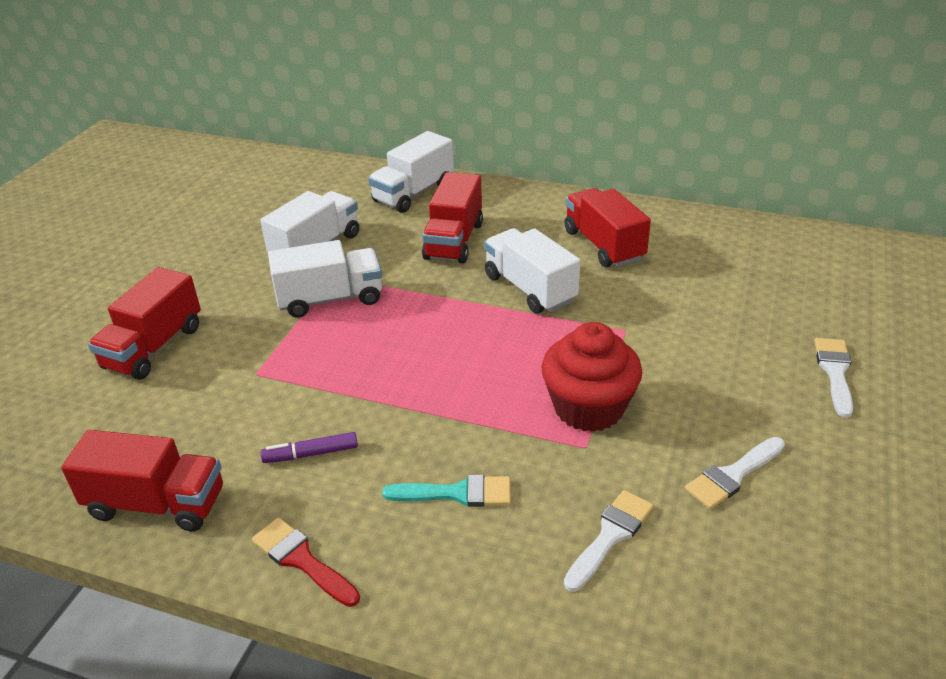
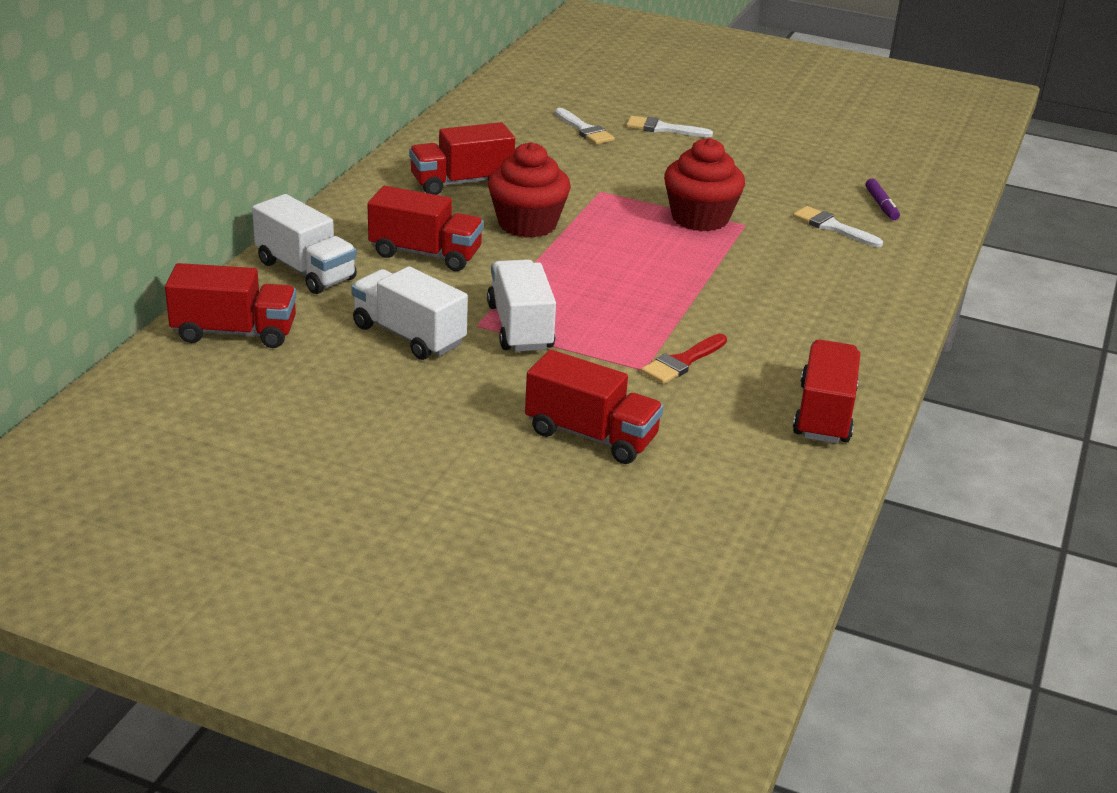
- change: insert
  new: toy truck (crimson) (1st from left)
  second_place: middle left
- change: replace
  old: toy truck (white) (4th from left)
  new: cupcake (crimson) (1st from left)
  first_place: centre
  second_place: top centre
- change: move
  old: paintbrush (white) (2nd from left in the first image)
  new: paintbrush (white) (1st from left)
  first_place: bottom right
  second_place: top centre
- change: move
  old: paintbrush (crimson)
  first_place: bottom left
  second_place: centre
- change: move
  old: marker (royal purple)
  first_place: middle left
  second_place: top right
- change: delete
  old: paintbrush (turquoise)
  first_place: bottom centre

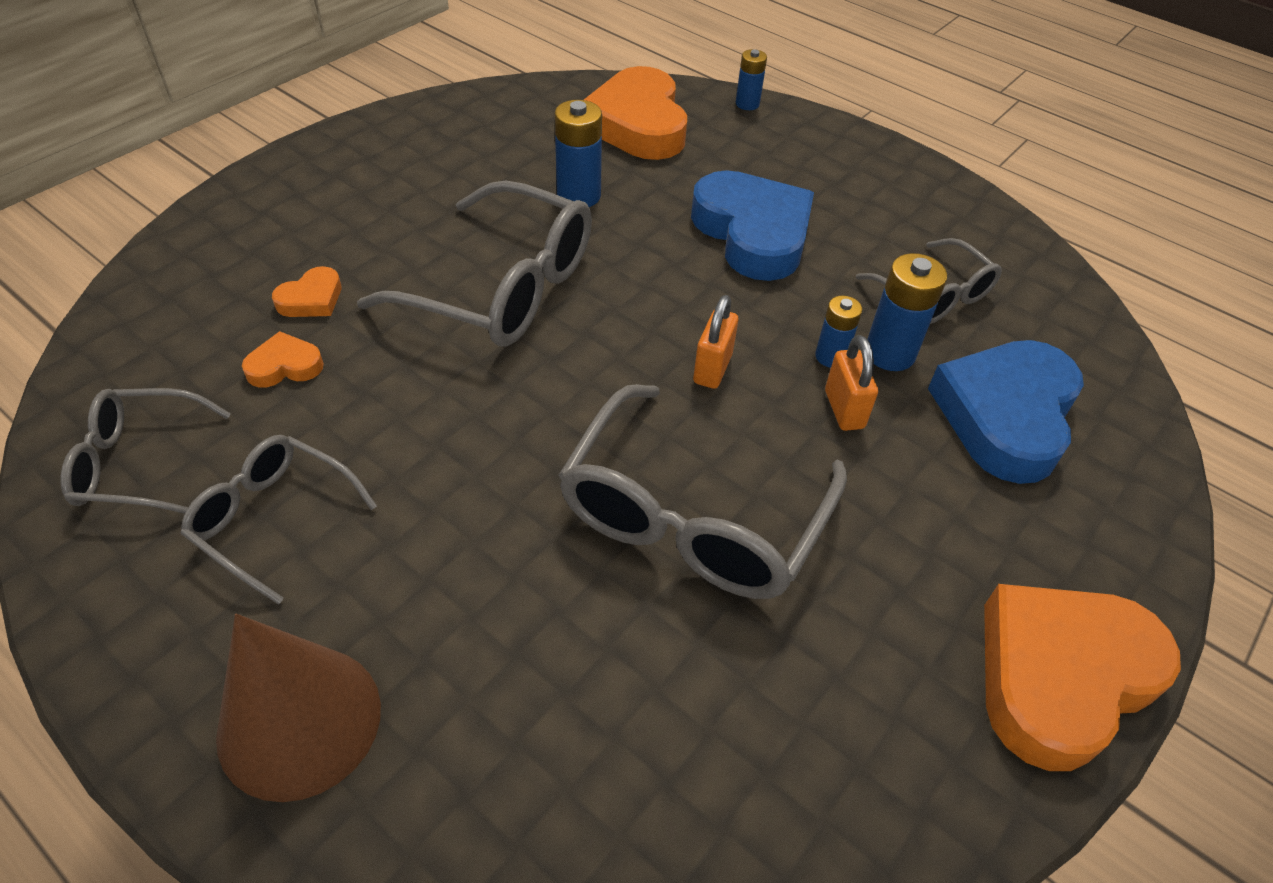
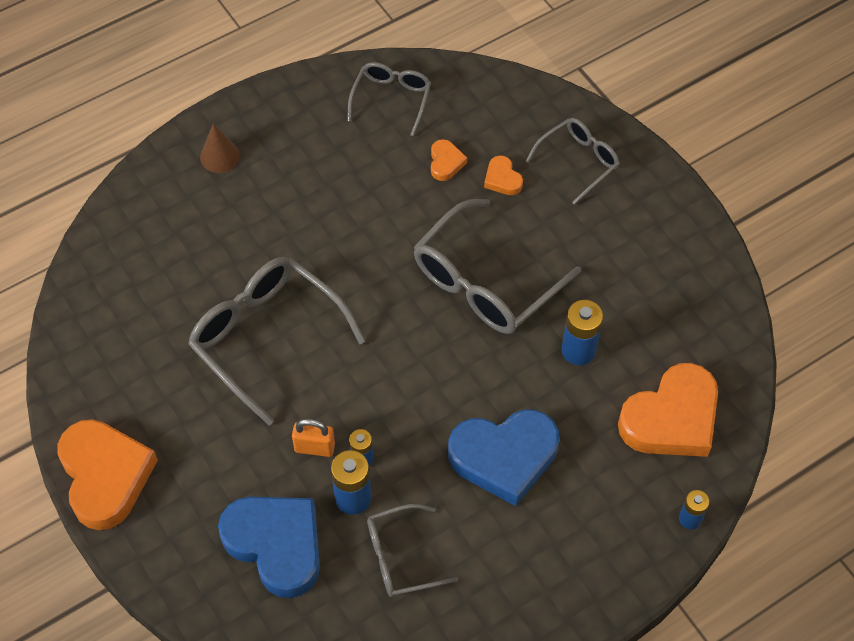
- change: resize
  old: cone (dark brown)
  first_place: bottom left
  second_place: top left
  factor: 0.56
- change: move
  old: eyeglasses (ash-grey) (2nd from left in the first image)
  new: eyeglasses (ash-grey) (5th from left)
  first_place: middle left
  second_place: top right
- change: rotate
  old: love heart (orange) (3rd from left in the first image)
  first_place: top centre
  second_place: middle right
  degrees: 135
- change: delete
  old: lock (orange) (1st from left)
  first_place: centre

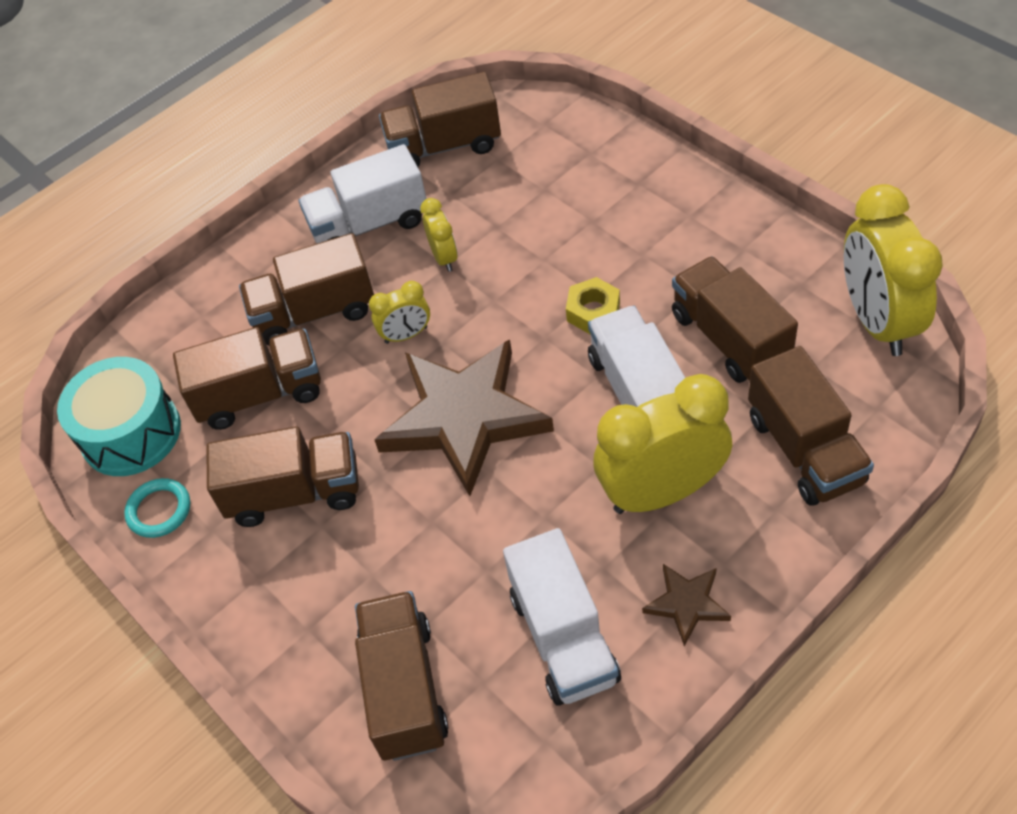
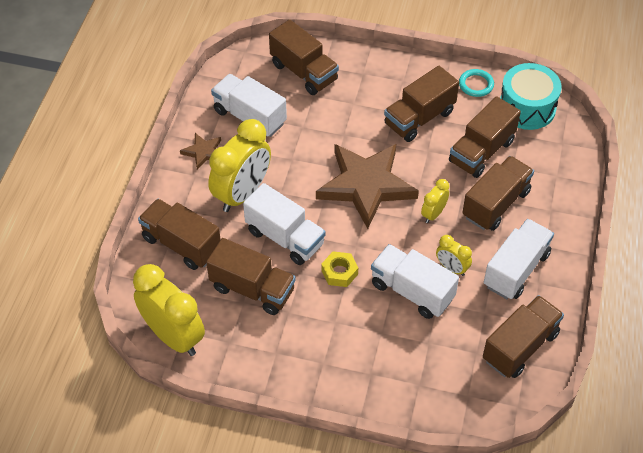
- change: insert
  new: toy truck (white) (3rd from left)
  second_place: centre

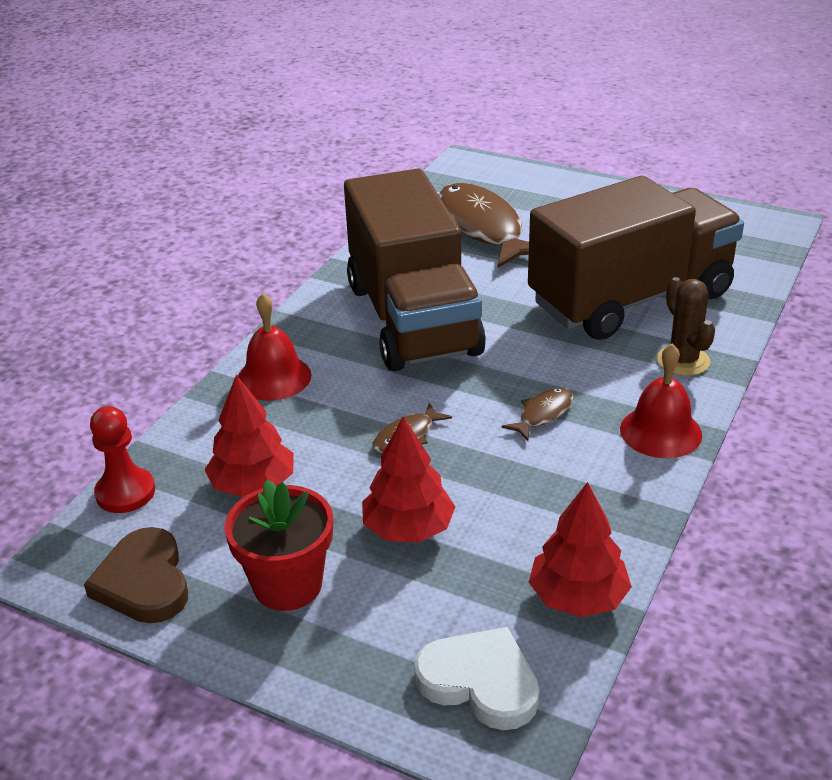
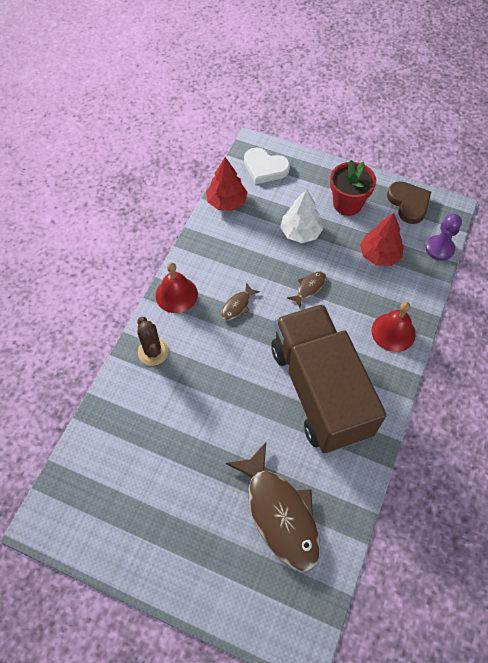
- change: recolor
  old: toy tree (crimson) (2nd from left)
  new: toy tree (white)
  first_place: centre
  second_place: top centre
- change: recolor
  old: pawn (crimson)
  new: pawn (royal purple)
  first_place: middle left
  second_place: middle right
- change: delete
  old: toy truck (dark brown) (2nd from left)
  first_place: top right

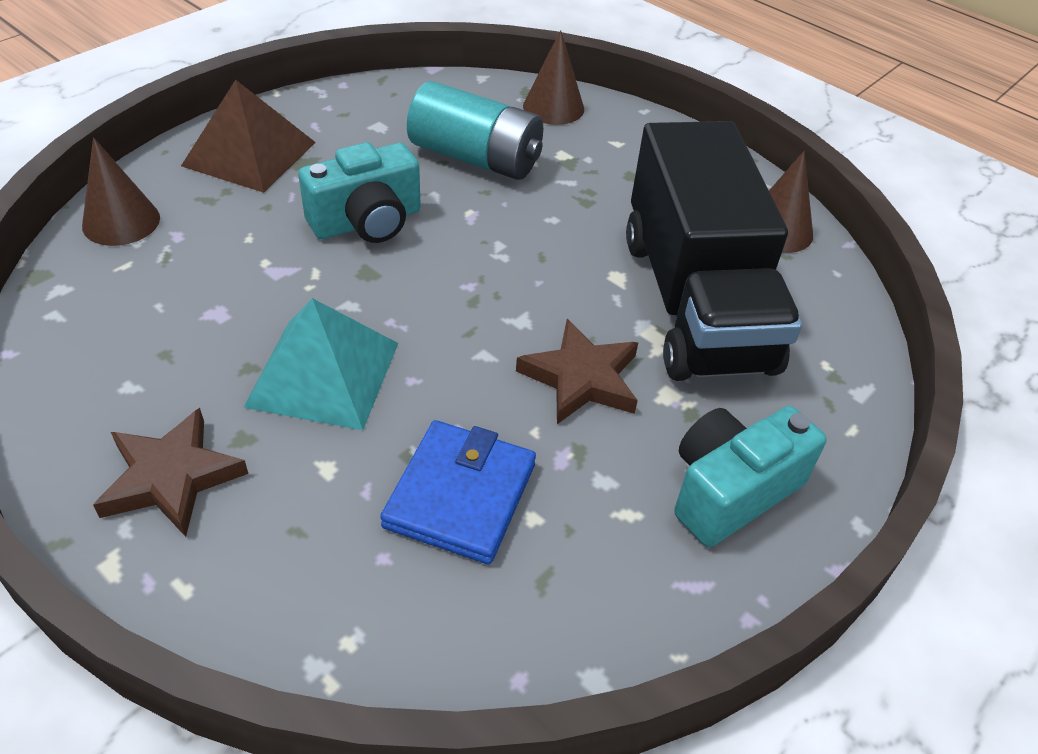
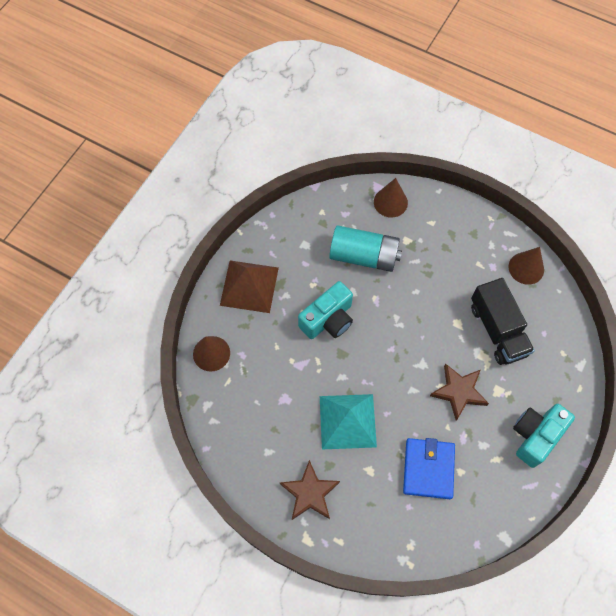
- change: resize
  old: toy truck (black)
  first_place: top right
  second_place: middle right
  factor: 0.64

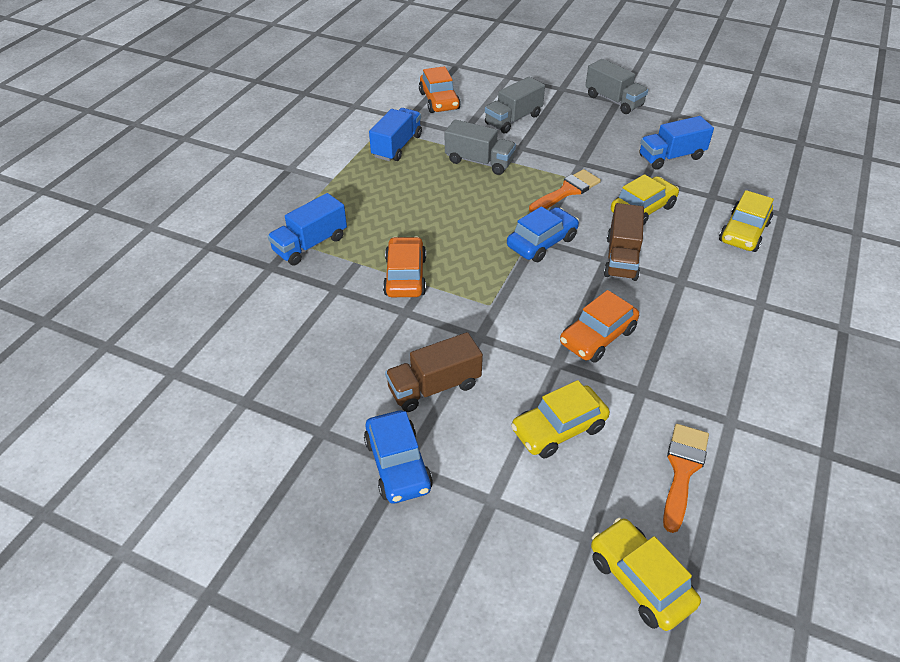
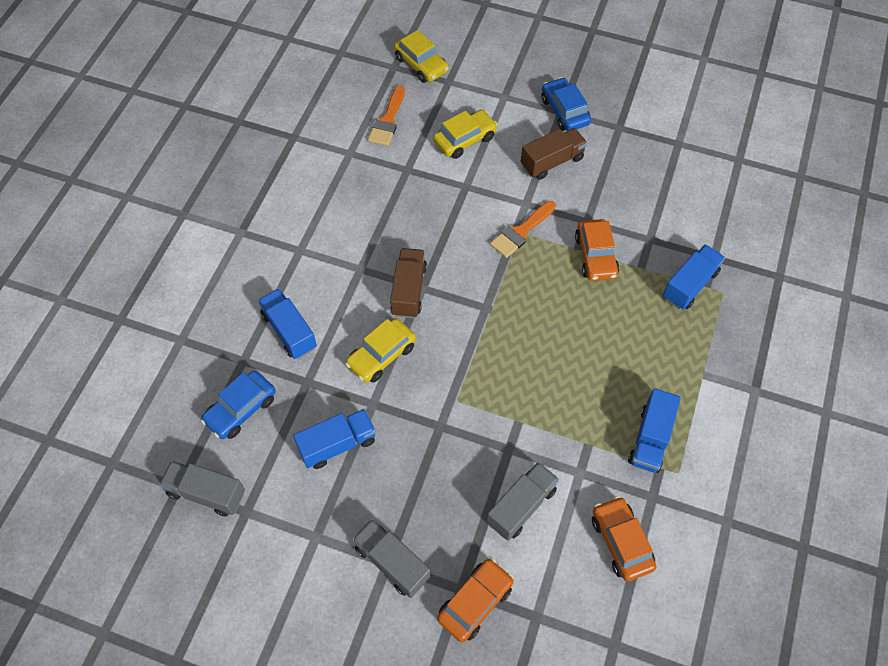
- change: move
  old: toy truck (ash-grey) (1st from left)
  first_place: top centre
  second_place: bottom left
- change: move
  old: car (cobalt) (2nd from left in the first image)
  new: car (cobalt) (1st from left)
  first_place: centre
  second_place: middle left
- change: replace
  old: car (bright yellow) (4th from left)
  new: toy truck (cobalt) (1st from left)
  first_place: middle right
  second_place: middle left
- change: move
  old: car (orange) (3rd from left in the first image)
  new: car (orange) (1st from left)
  first_place: centre
  second_place: bottom centre
- change: move
  old: paintbrush (orange) (1st from left in the first image)
  new: paintbrush (orange) (2nd from left)
  first_place: top centre
  second_place: centre

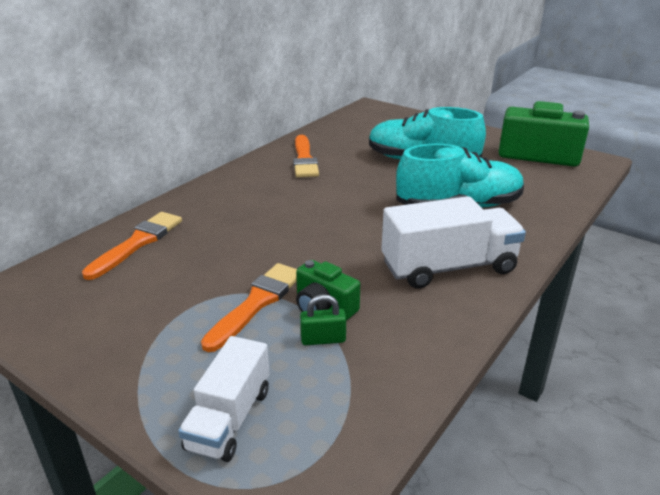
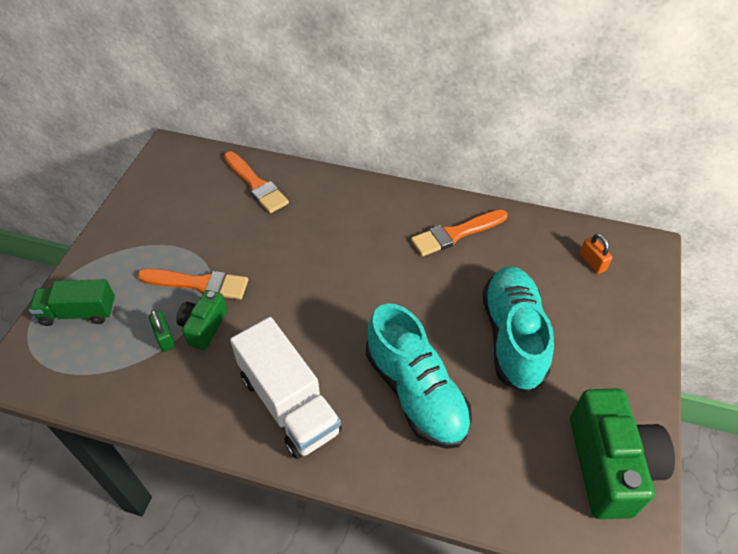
- change: recolor
  old: toy truck (white) (1st from left)
  new: toy truck (leaf-green)
  first_place: bottom centre
  second_place: middle left
- change: rotate
  old: paintbrush (orange) (1st from left in the first image)
  first_place: middle left
  second_place: top centre
  degrees: 45
- change: insert
  new: lock (orange)
  second_place: middle right

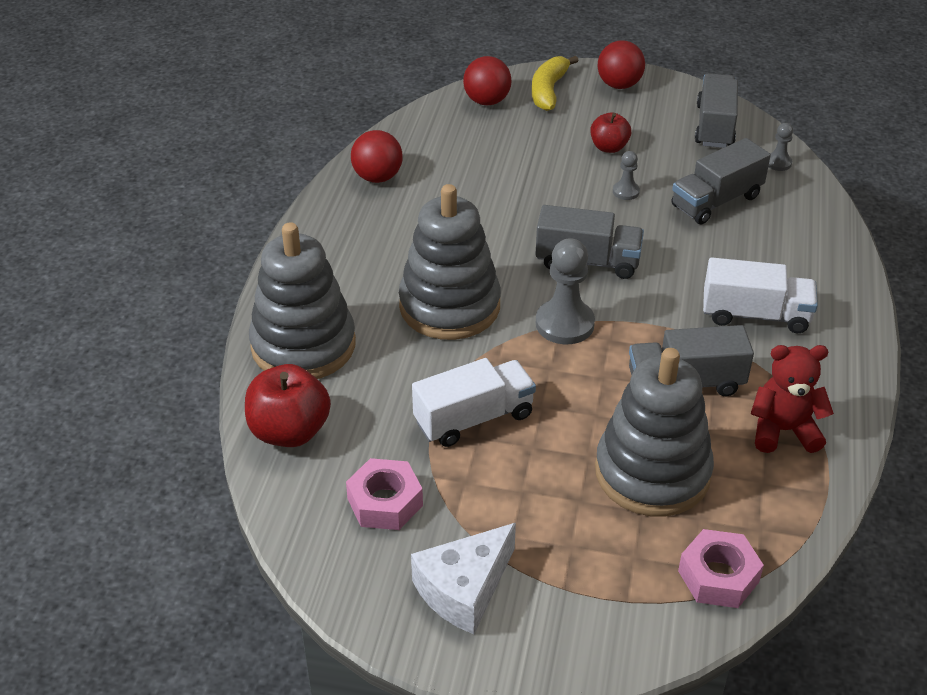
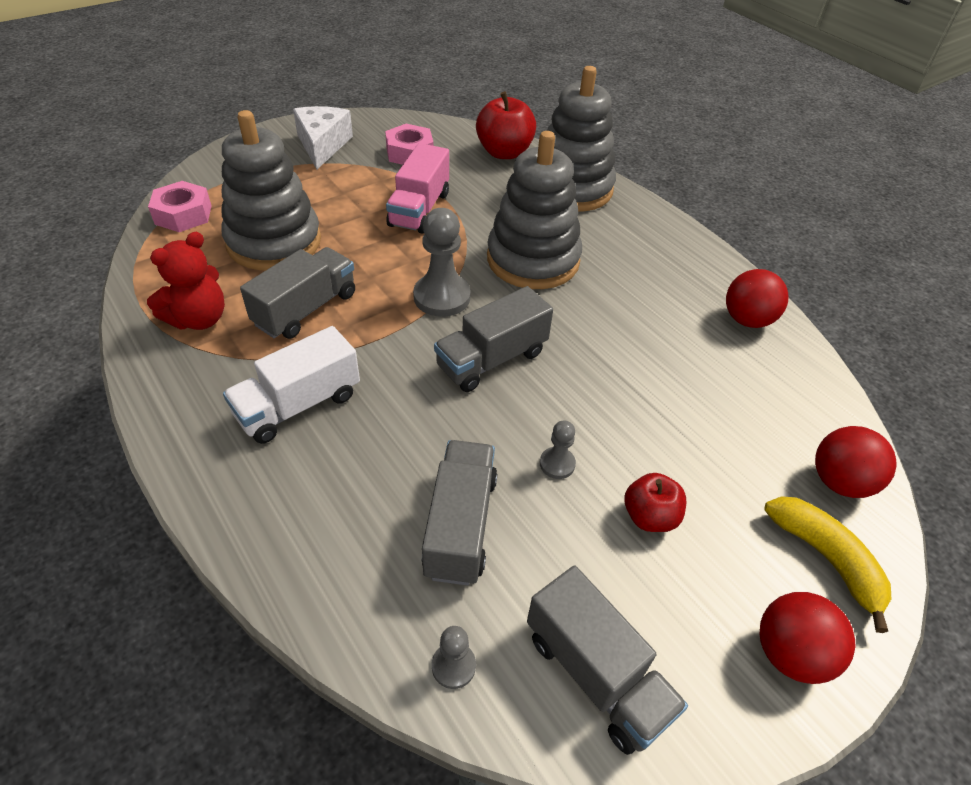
- change: recolor
  old: toy truck (white) (1st from left)
  new: toy truck (rosy)
  first_place: centre
  second_place: top centre

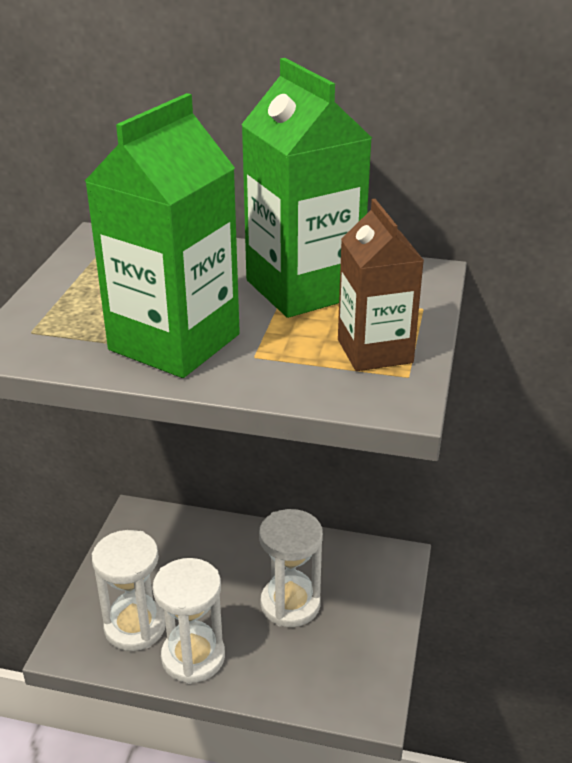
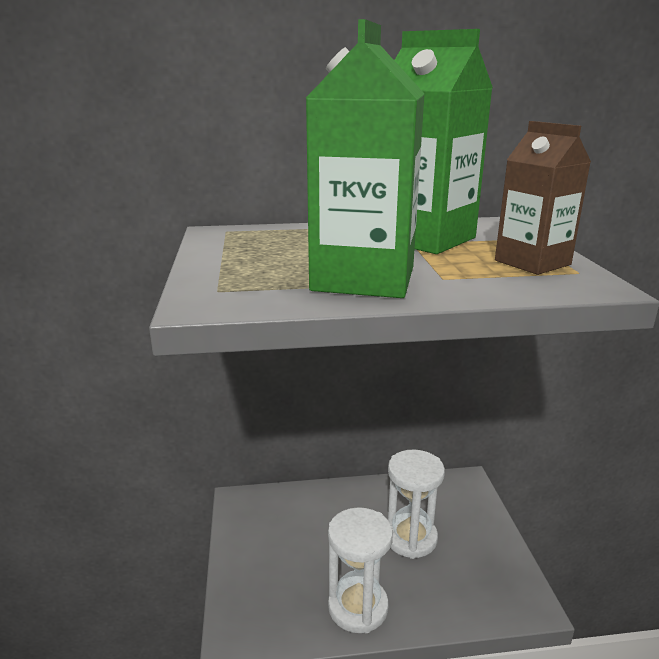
- change: delete
  old: sandglass (white) (1st from left)
  first_place: bottom left

